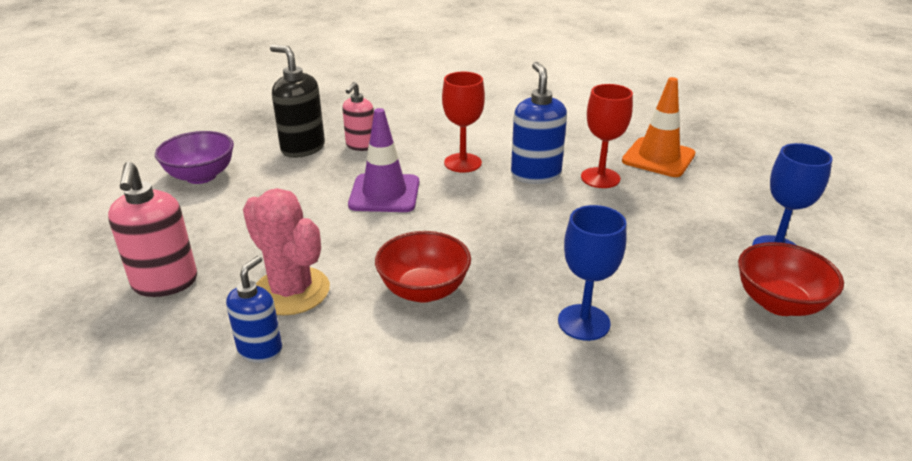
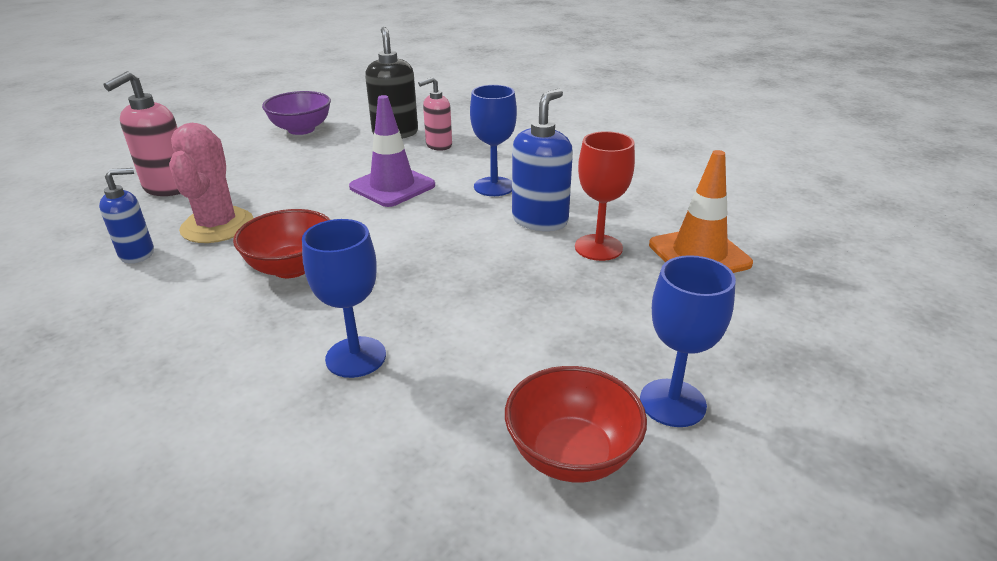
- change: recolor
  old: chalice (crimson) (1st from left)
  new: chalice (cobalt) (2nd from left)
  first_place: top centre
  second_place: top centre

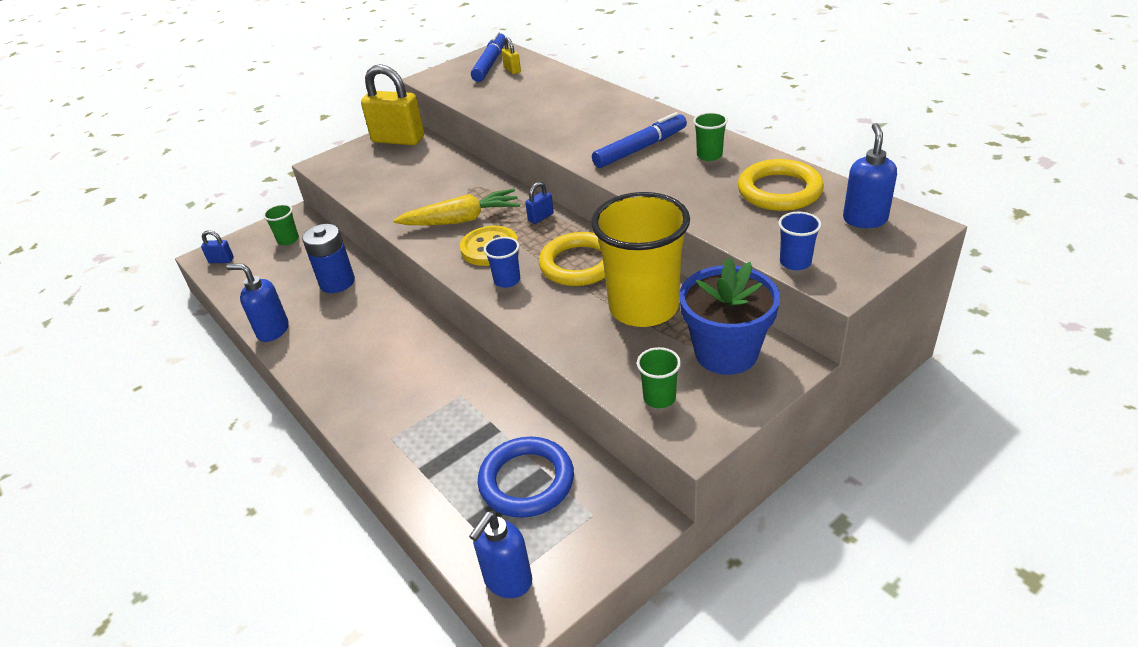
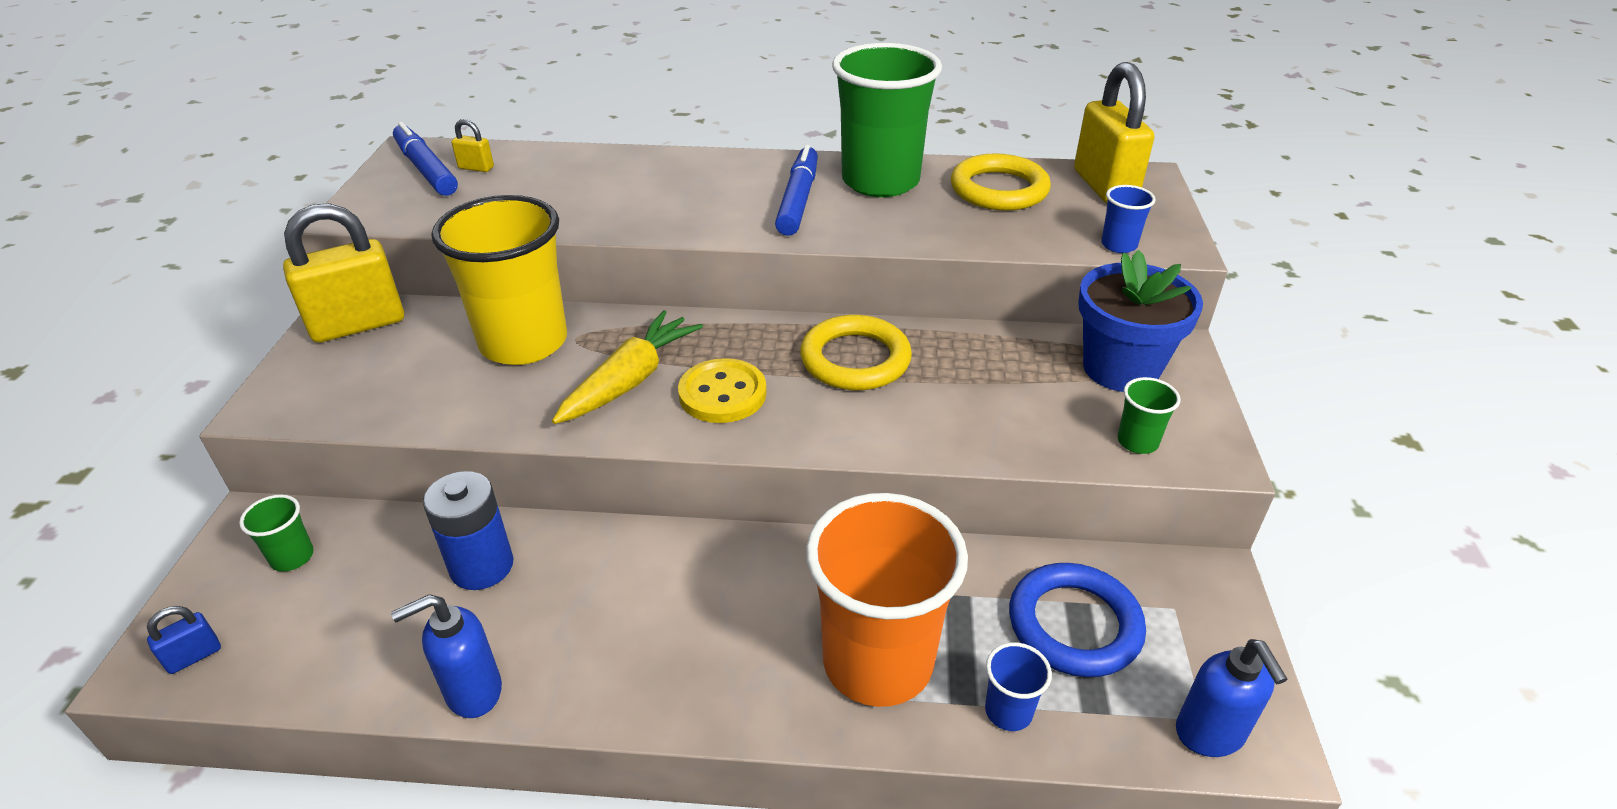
- change: move
  old: beaker (bright yellow)
  first_place: centre
  second_place: middle left
- change: insert
  new: beaker (orange)
  second_place: bottom centre
- change: resize
  old: beaker (leaf-green) (3rd from left in the first image)
  first_place: top centre
  second_place: top centre
  factor: 2.43
- change: move
  old: beaker (cobalt) (1st from left)
  first_place: centre
  second_place: bottom centre
- change: replace
  old: soap dispenser (cobalt) (3rd from left)
  new: lock (bright yellow) (3rd from left)
  first_place: top right
  second_place: top right
- change: delete
  old: lock (cobalt) (2nd from left)
  first_place: top centre

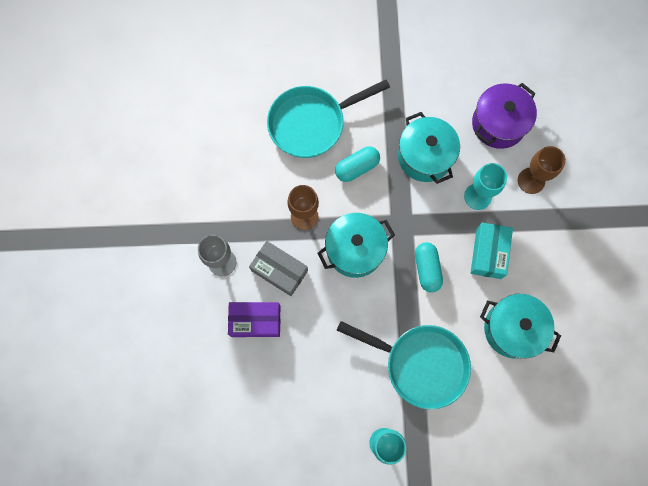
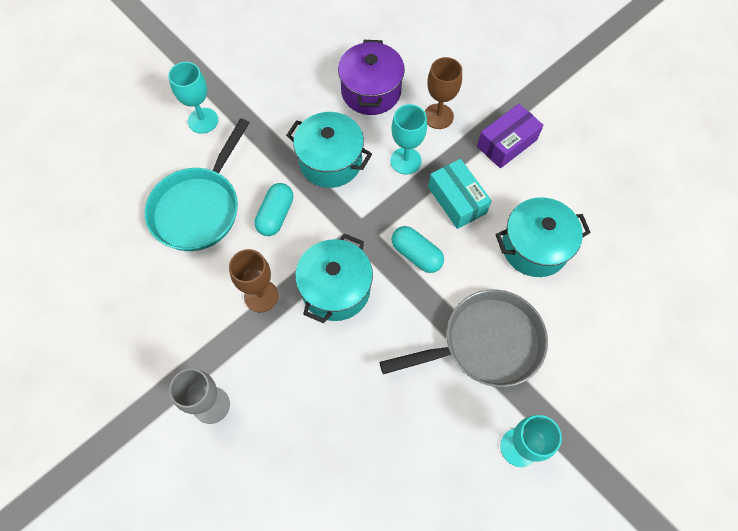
- change: insert
  new: chalice (turquoise) (1st from left)
  second_place: top left
- change: recolor
  old: pan (turquoise) (2nd from left)
  new: pan (ash-grey)
  first_place: bottom centre
  second_place: centre
- change: move
  old: package (royal purple)
  first_place: centre
  second_place: top right
- change: delete
  old: package (ash-grey)
  first_place: centre

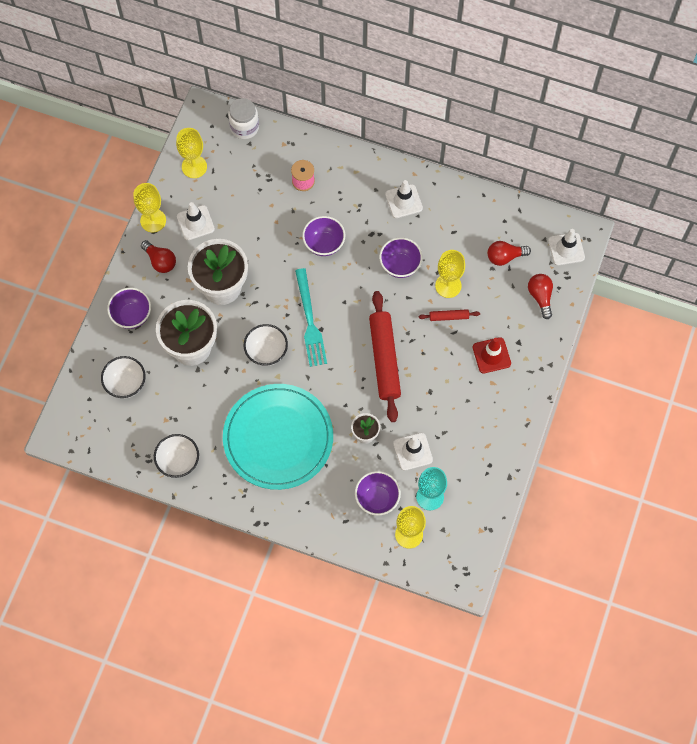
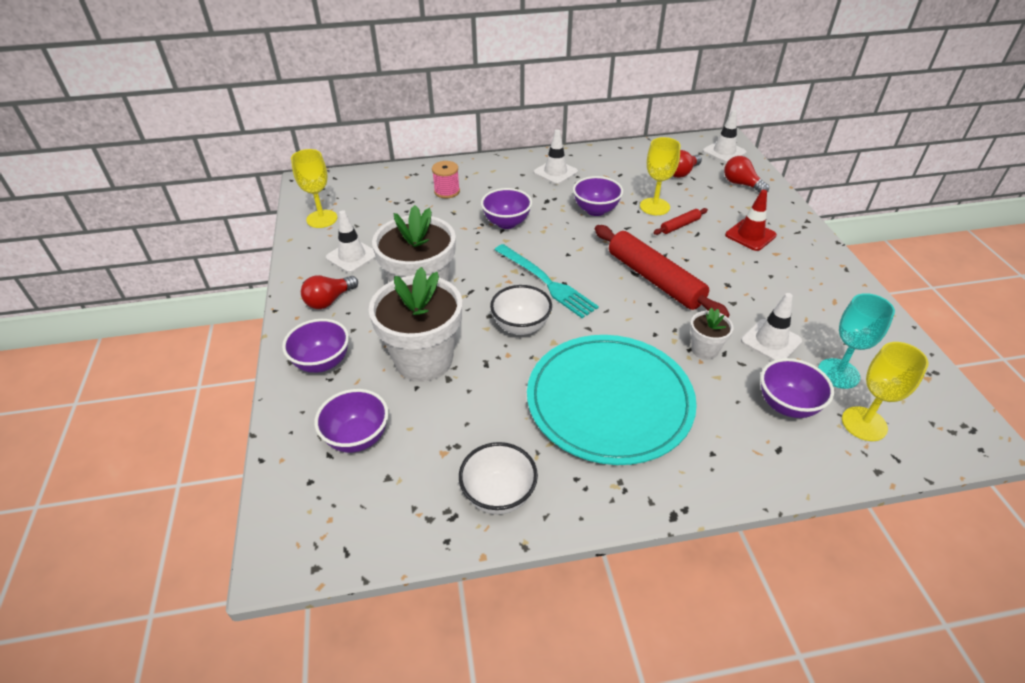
- change: rotate
  old: light bulb (crimson) (1st from left)
  first_place: middle left
  second_place: middle left
  degrees: 120
- change: recolor
  old: serving bowl (white) (1st from left)
  new: serving bowl (royal purple) (2nd from left)
  first_place: middle left
  second_place: centre
- change: delete
  old: chalice (bright yellow) (1st from left)
  first_place: top left
- change: delete
  old: jar (white)
  first_place: top centre

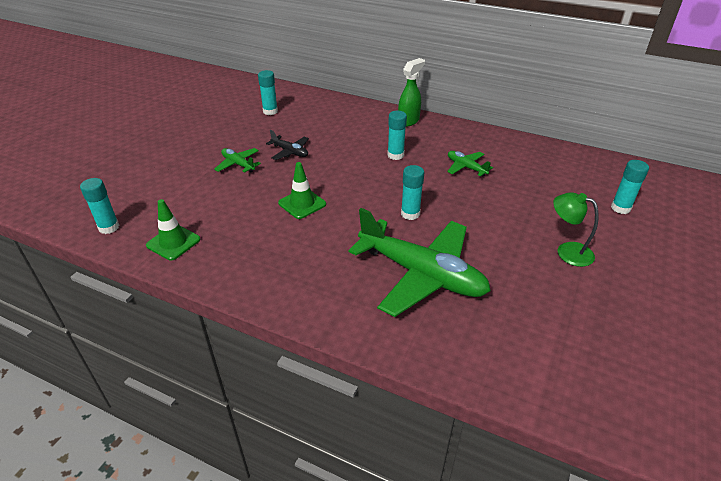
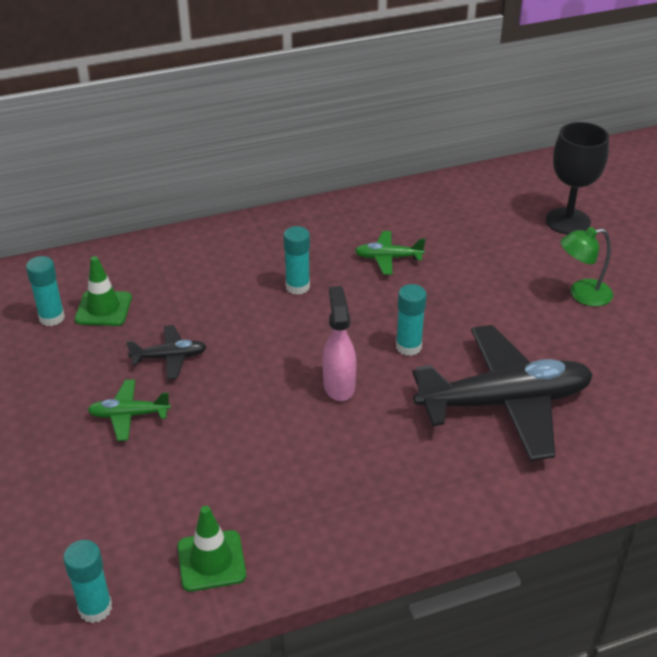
- change: move
  old: road cone (leaf-green) (2nd from left in the first image)
  new: road cone (leaf-green) (1st from left)
  first_place: centre
  second_place: middle left
- change: insert
  new: spray cleaner (rosy)
  second_place: centre
- change: recolor
  old: plane (leaf-green) (2nd from left)
  new: plane (black) (2nd from left)
  first_place: centre
  second_place: middle right
- change: replace
  old: glue stick (turquoise) (5th from left)
  new: chalice (black)
  first_place: middle right
  second_place: top right
- change: delete
  old: spray cleaner (leaf-green)
  first_place: top centre

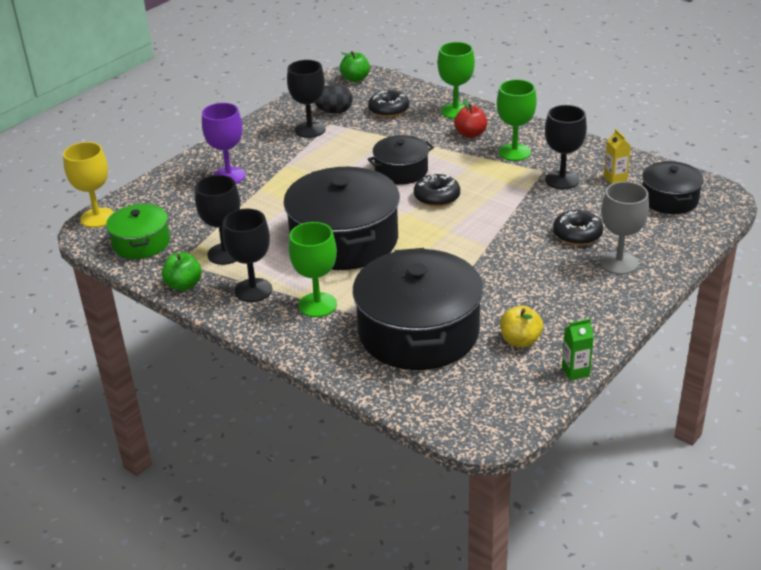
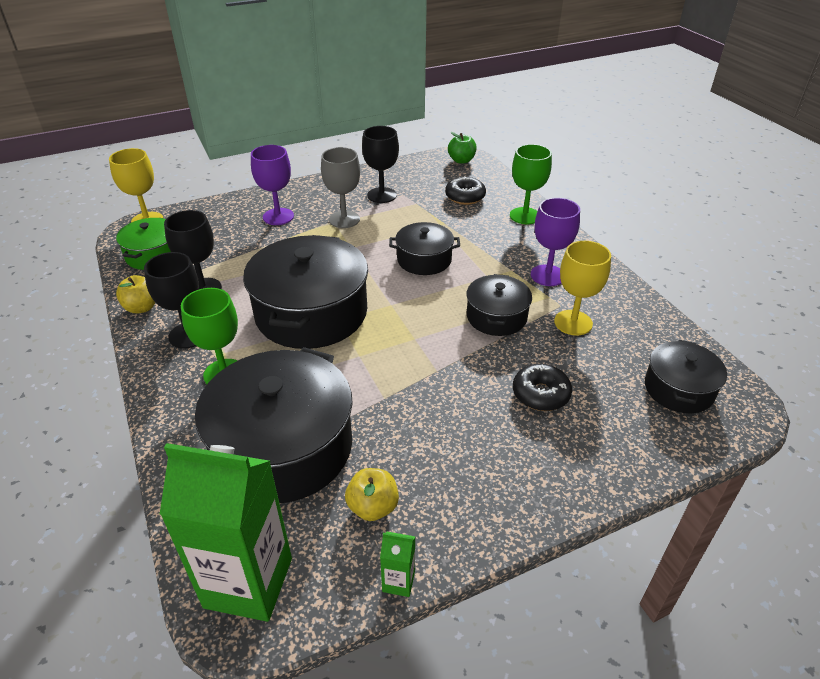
- change: recolor
  old: apple (leaf-green) (1st from left)
  new: apple (bright yellow) (1st from left)
  first_place: middle left
  second_place: middle left
- change: insert
  new: milk carton (leaf-green) (1st from left)
  second_place: bottom left
- change: move
  old: chalice (ash-grey)
  first_place: middle right
  second_place: top centre
- change: insert
  new: stockpot (black) (4th from left)
  second_place: centre
- change: recolor
  old: chalice (leaf-green) (3rd from left)
  new: chalice (royal purple) (2nd from left)
  first_place: top right
  second_place: middle right
- change: recolor
  old: chalice (black) (4th from left)
  new: chalice (bright yellow) (2nd from left)
  first_place: top right
  second_place: middle right
- change: delete
  old: egg (black)
  first_place: top centre
- change: delete
  old: doughnut (black) (2nd from left)
  first_place: centre
- change: delete
  old: apple (crimson)
  first_place: top centre
- change: delete
  old: milk carton (bright yellow)
  first_place: top right

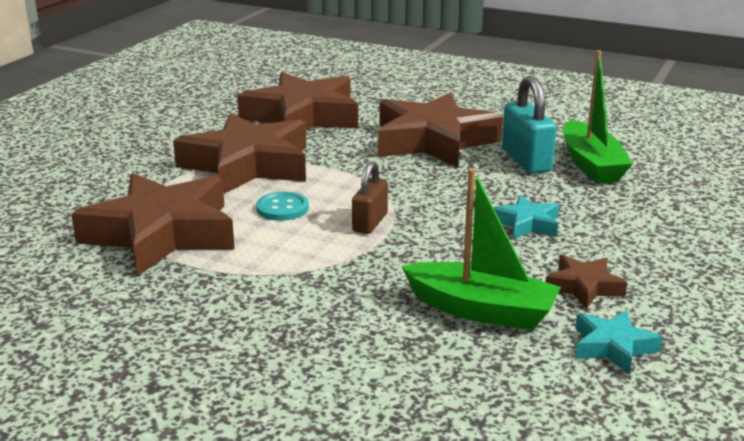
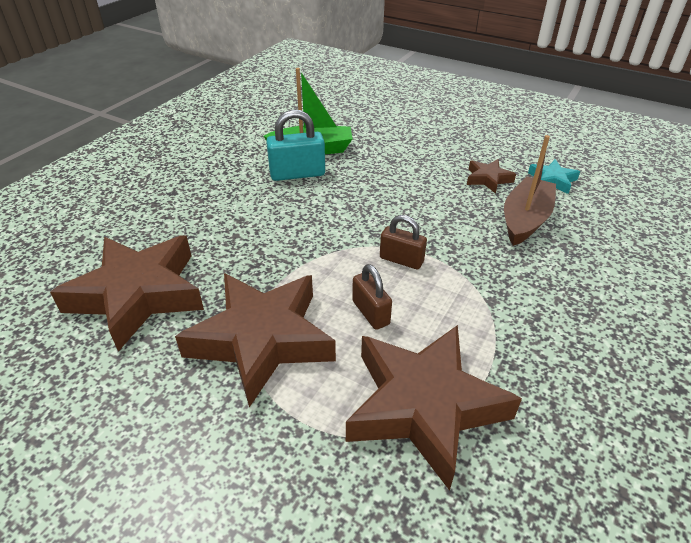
- change: replace
  old: shirt button (turquoise)
  new: lock (dark brown) (1st from left)
  first_place: centre
  second_place: centre
- change: recolor
  old: boat (leaf-green) (1st from left)
  new: boat (dark brown)
  first_place: centre
  second_place: middle right
- change: delete
  old: star (dark brown) (4th from left)
  first_place: top centre
- change: delete
  old: star (turquoise) (1st from left)
  first_place: middle right

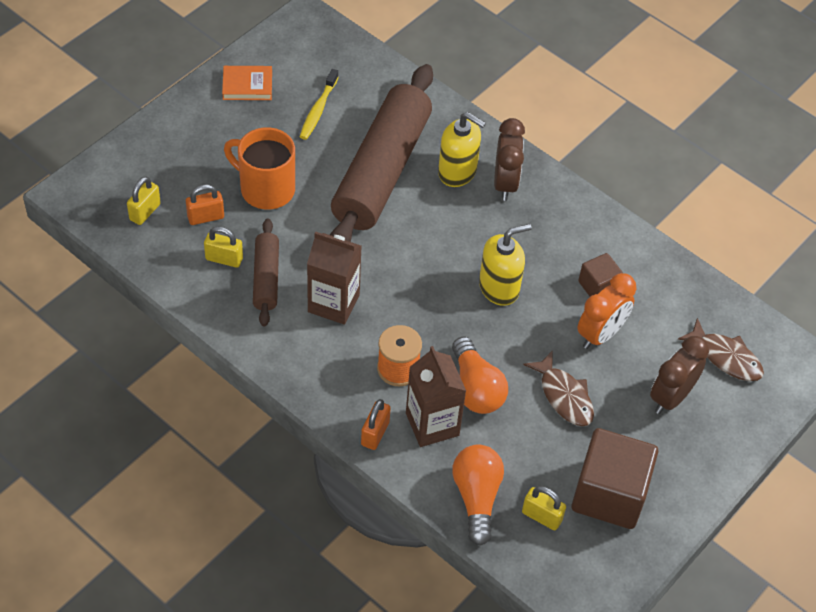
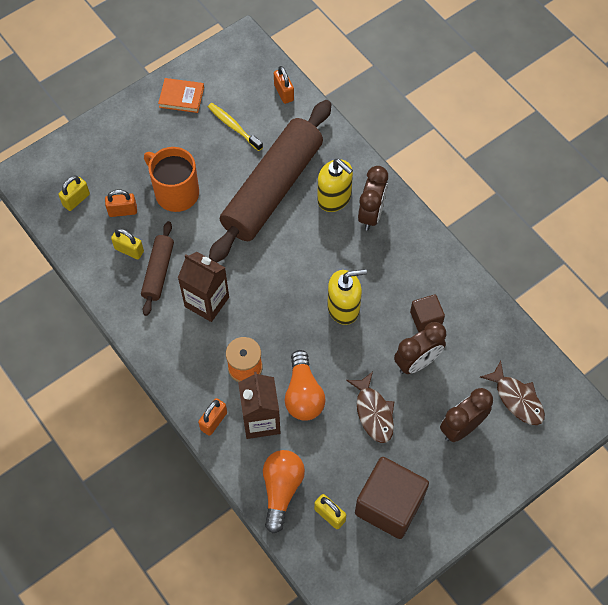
- change: rotate
  old: tooth brush (bright yellow)
  first_place: top centre
  second_place: top centre
  degrees: 105
- change: insert
  new: lock (orange) (3rd from left)
  second_place: top centre
- change: recolor
  old: alarm clock (orange)
  new: alarm clock (dark brown) (2nd from left)
  first_place: middle right
  second_place: middle right

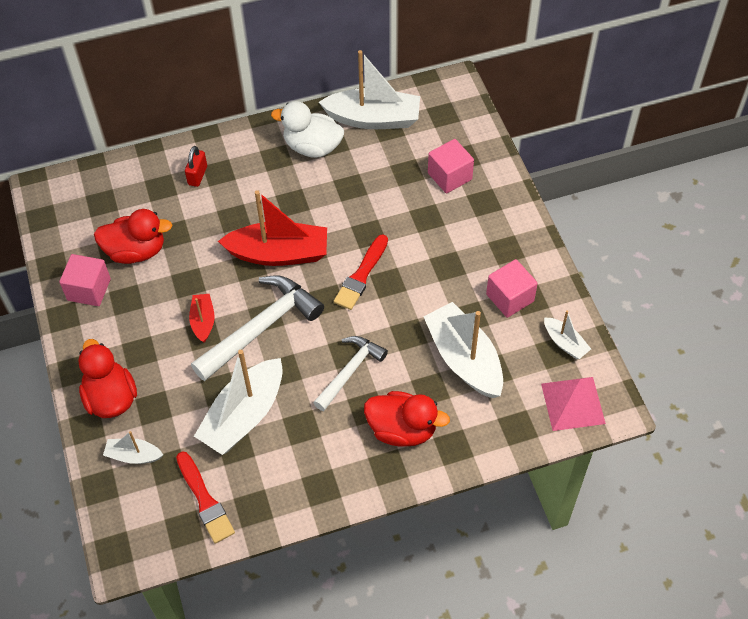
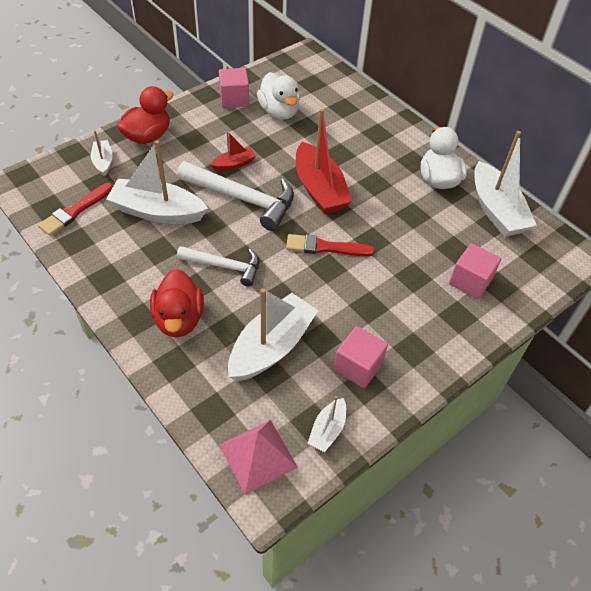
- change: recolor
  old: duck (crimson) (2nd from left)
  new: duck (white) (1st from left)
  first_place: middle left
  second_place: top centre
- change: delete
  old: lock (crimson)
  first_place: top left

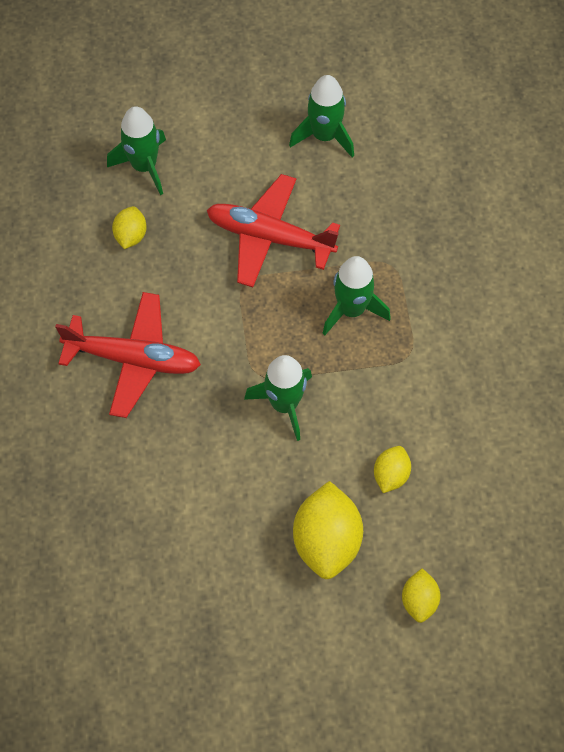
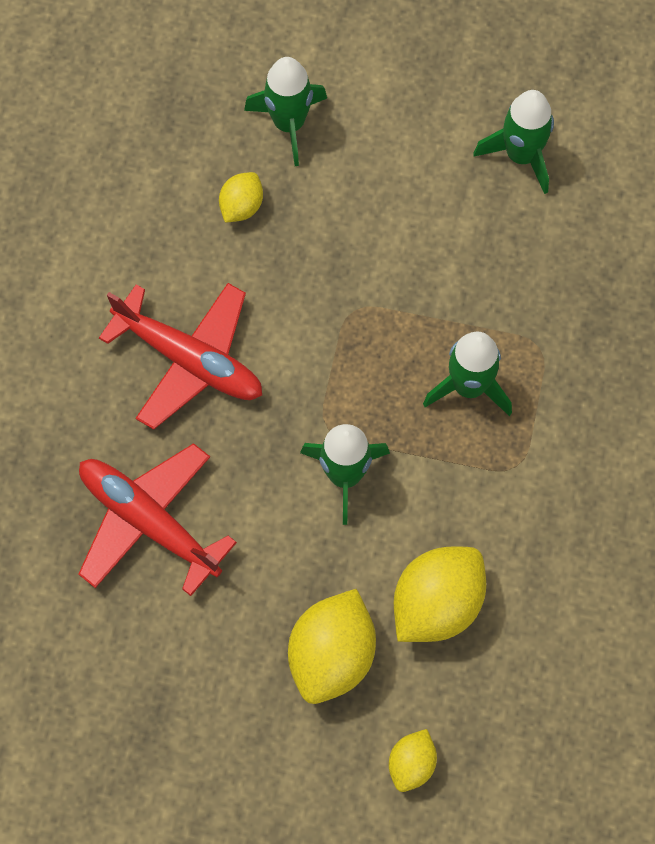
- change: move
  old: plane (crimson) (2nd from left in the first image)
  new: plane (crimson) (1st from left)
  first_place: top centre
  second_place: middle left
- change: resize
  old: citrus fruit (bright yellow) (3rd from left in the first image)
  first_place: middle right
  second_place: bottom right
  factor: 1.85

